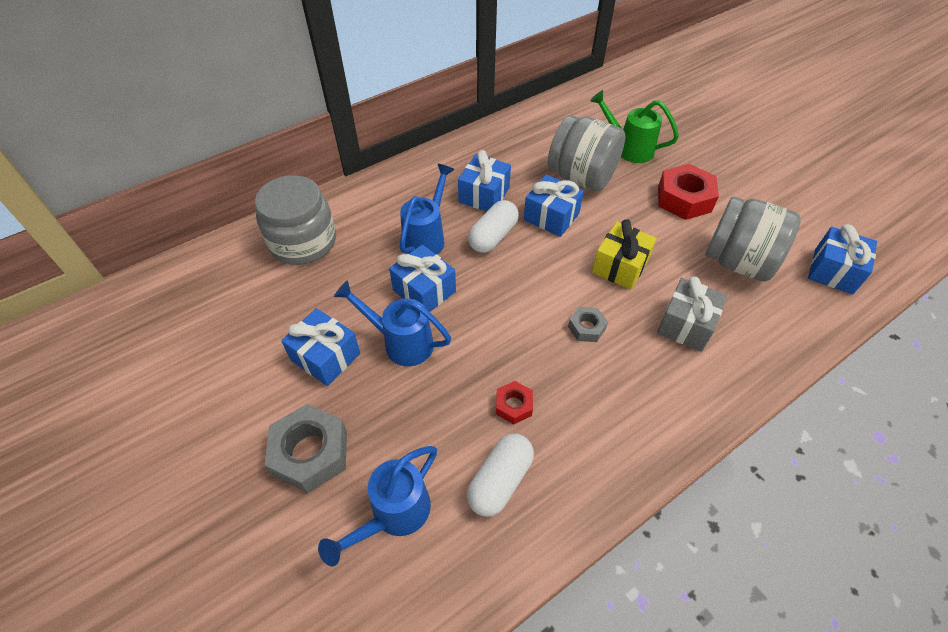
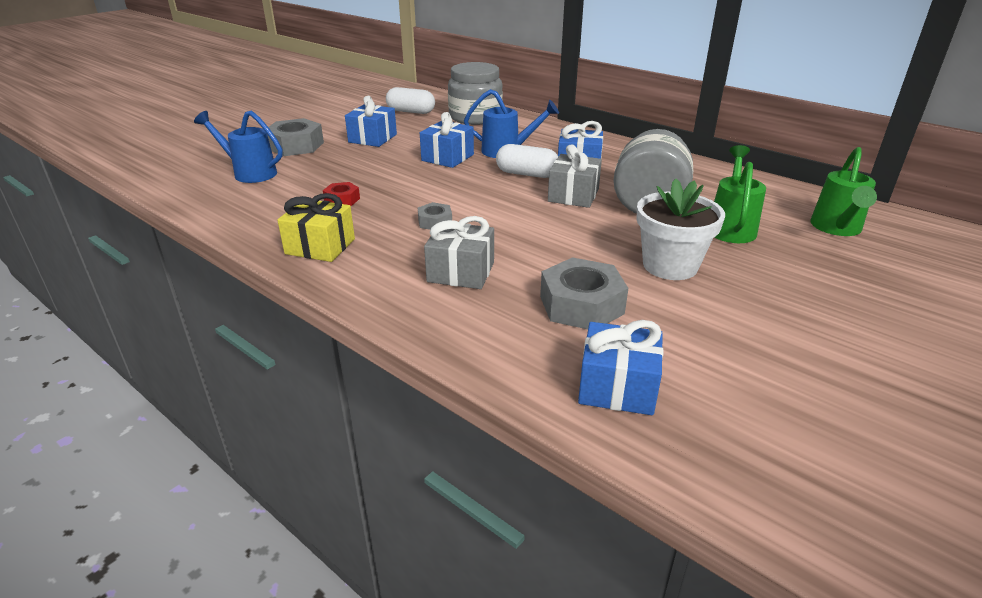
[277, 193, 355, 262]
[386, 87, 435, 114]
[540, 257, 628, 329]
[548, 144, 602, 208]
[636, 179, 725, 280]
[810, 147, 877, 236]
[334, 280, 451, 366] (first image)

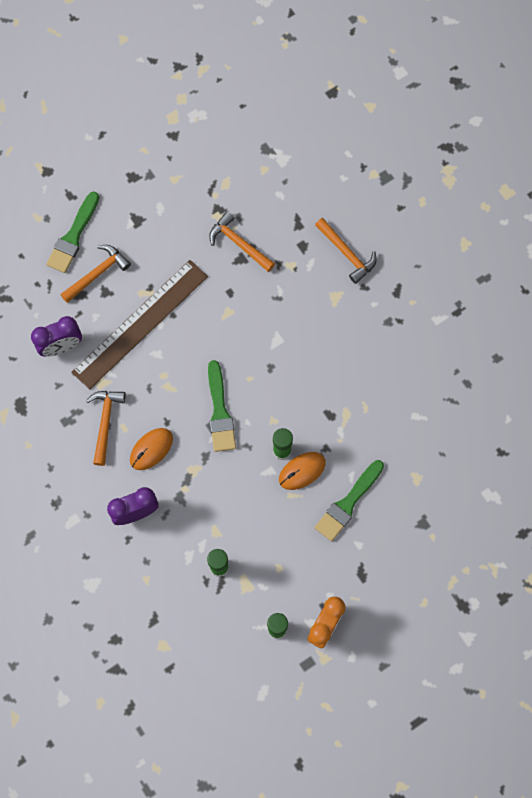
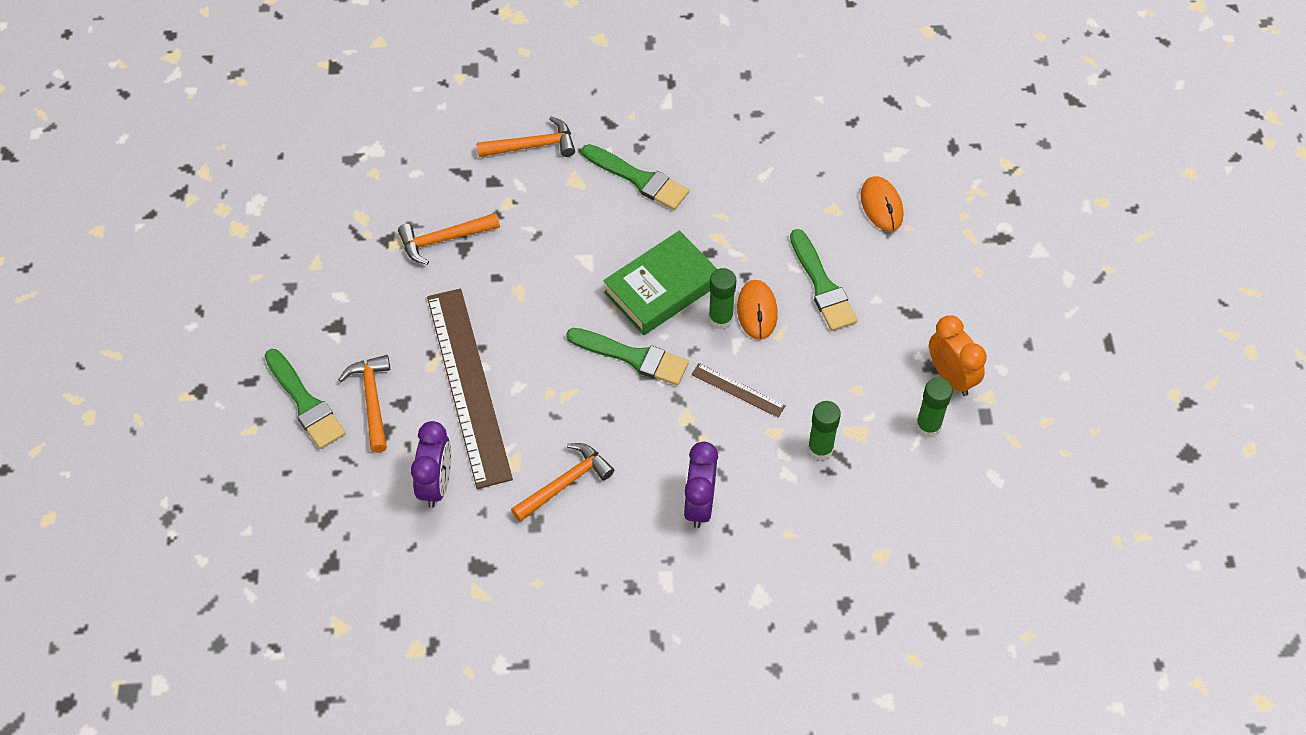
[511, 443, 614, 522]
[582, 144, 689, 210]
[603, 230, 717, 335]
[691, 363, 786, 418]
[861, 176, 904, 231]

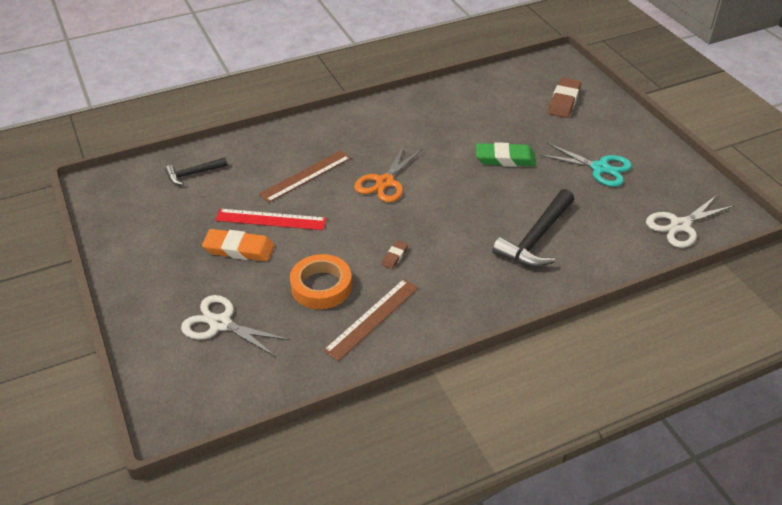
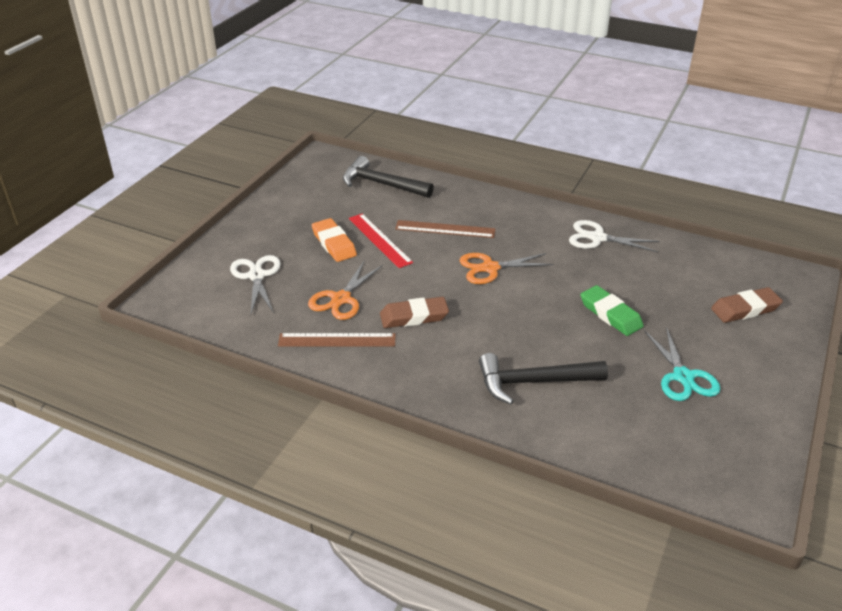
[308, 261, 383, 320]
[343, 156, 434, 198]
[380, 297, 449, 328]
[569, 220, 660, 252]

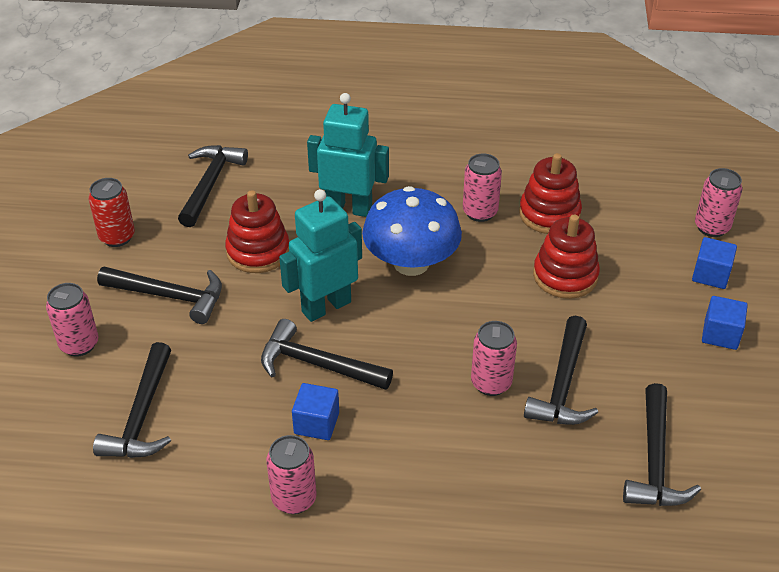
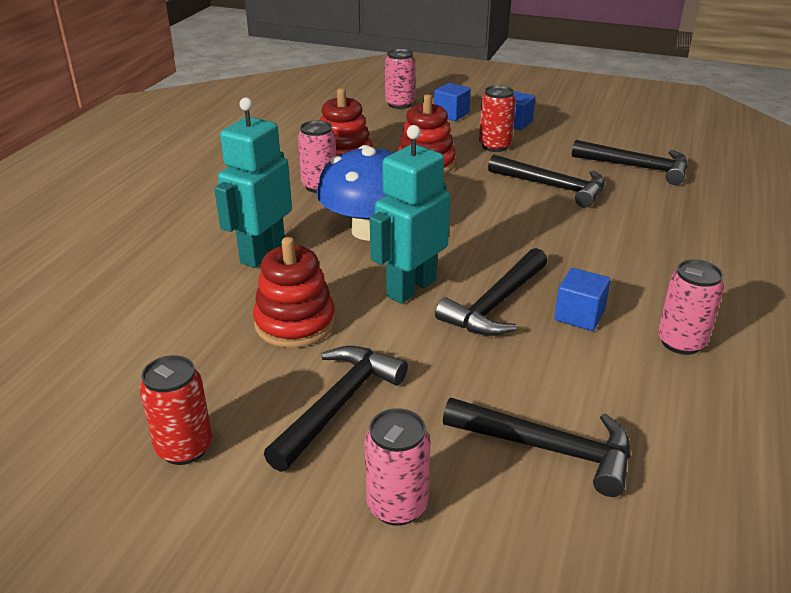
[370, 125, 450, 304]
[479, 85, 516, 152]
[178, 145, 248, 227] (first image)
[471, 321, 517, 396] (first image)

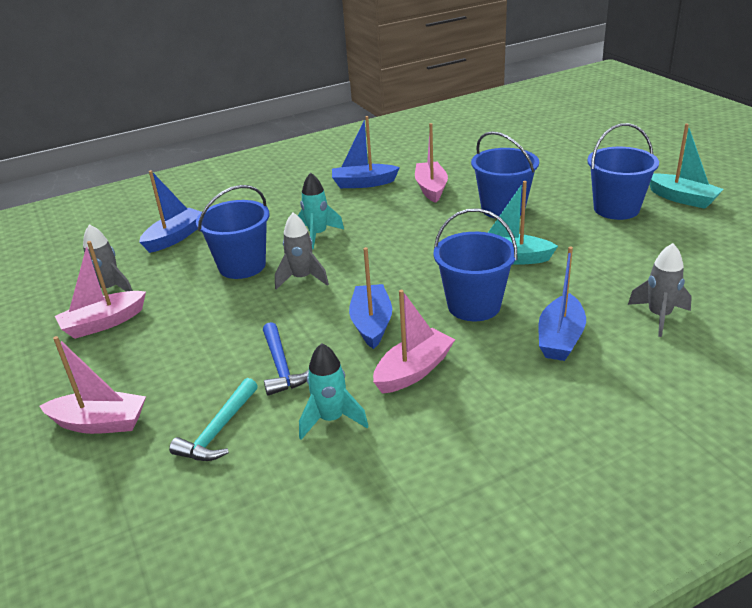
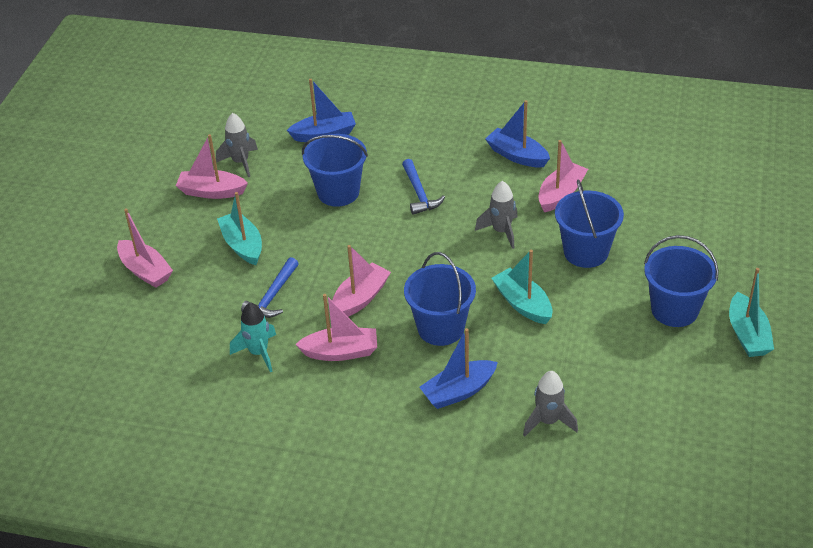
[217, 192, 262, 265]
[332, 245, 391, 317]
[402, 159, 445, 215]
[475, 181, 518, 249]
[169, 378, 258, 461] (first image)

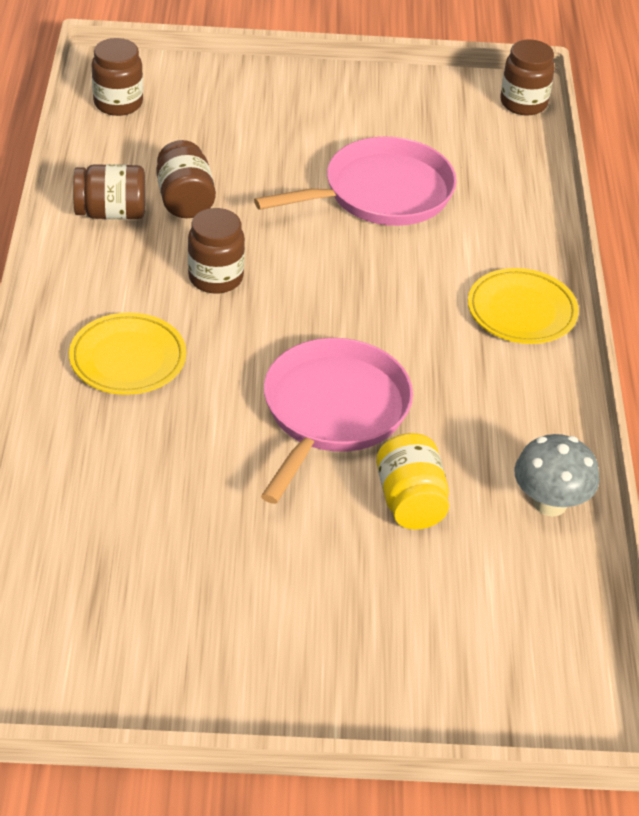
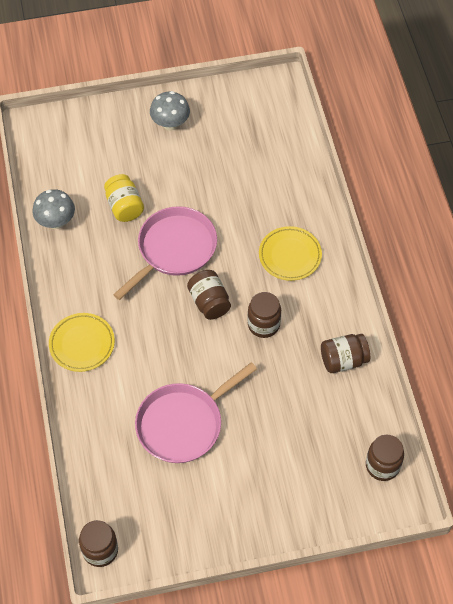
[113, 206, 217, 300]
[150, 91, 190, 131]
[187, 270, 231, 320]

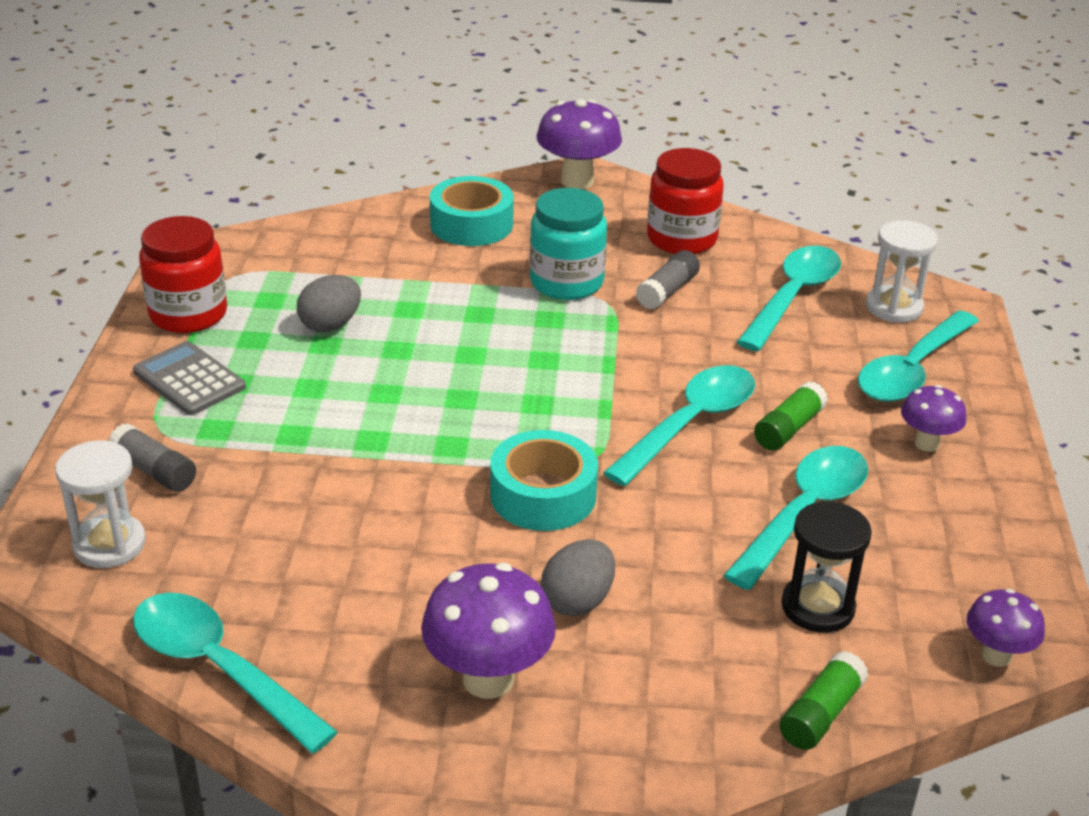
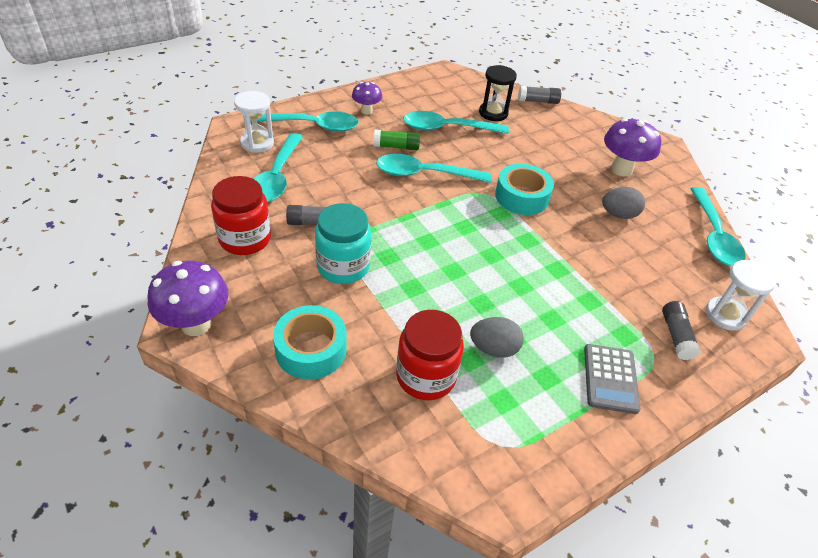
[254, 133, 303, 202]
[396, 310, 464, 400]
[518, 86, 561, 104]
[602, 187, 645, 219]
[967, 589, 1045, 667] (first image)

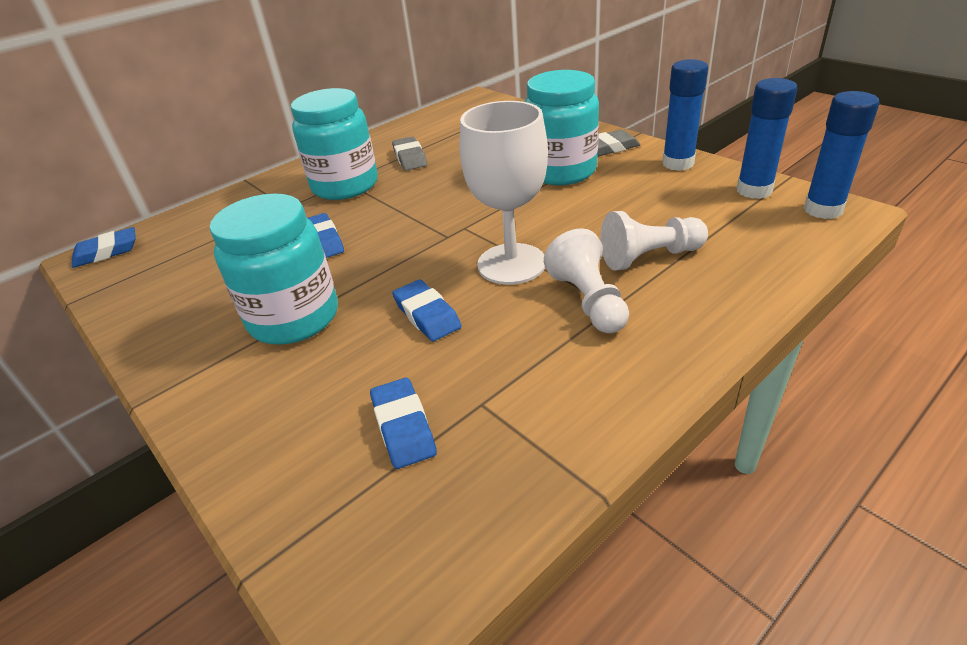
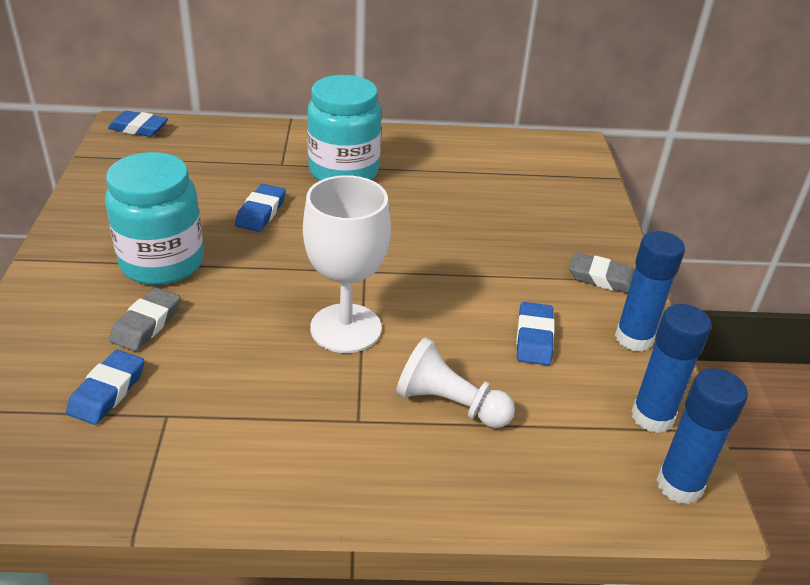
[109, 287, 181, 351]
[516, 302, 555, 365]
[525, 70, 599, 185] (first image)
[544, 228, 629, 333] (first image)

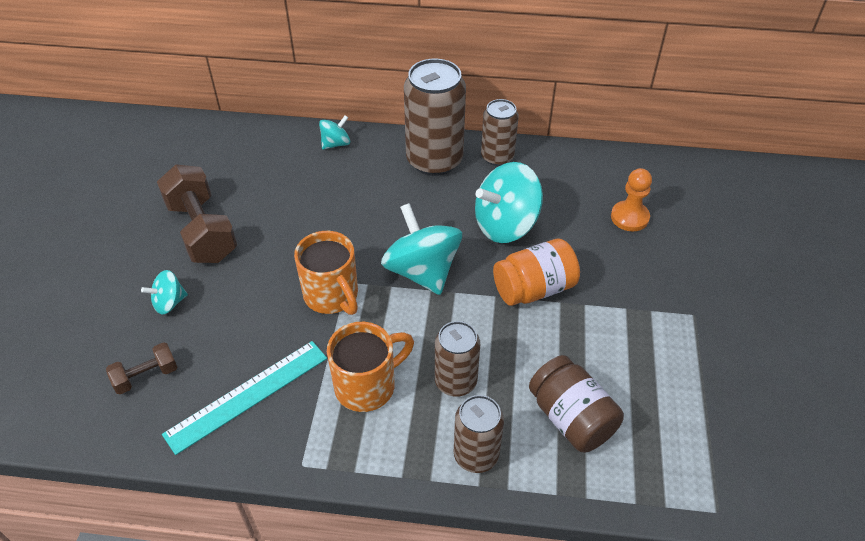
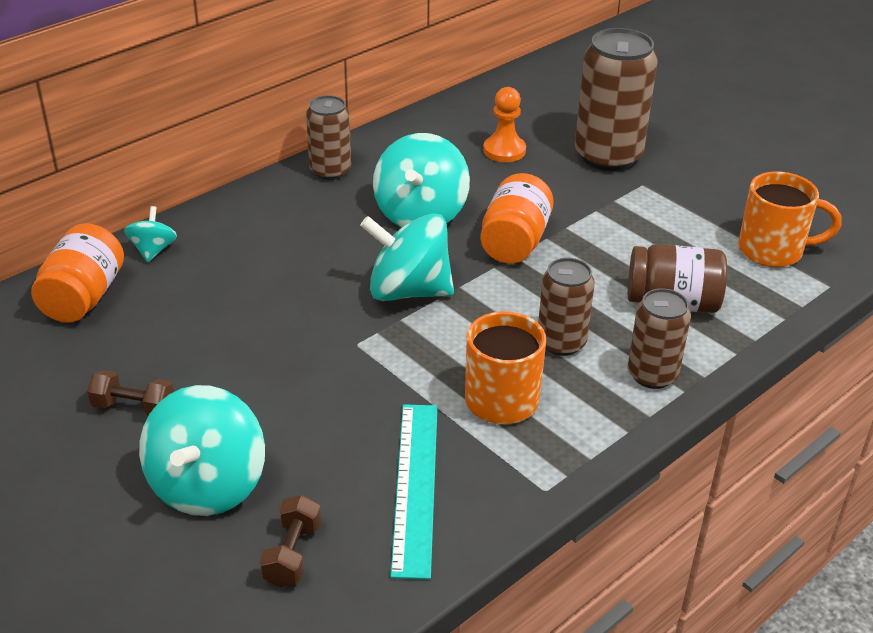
[31, 223, 124, 323]
[87, 370, 174, 416]
[139, 385, 265, 516]
[575, 28, 658, 171]
[738, 172, 842, 267]

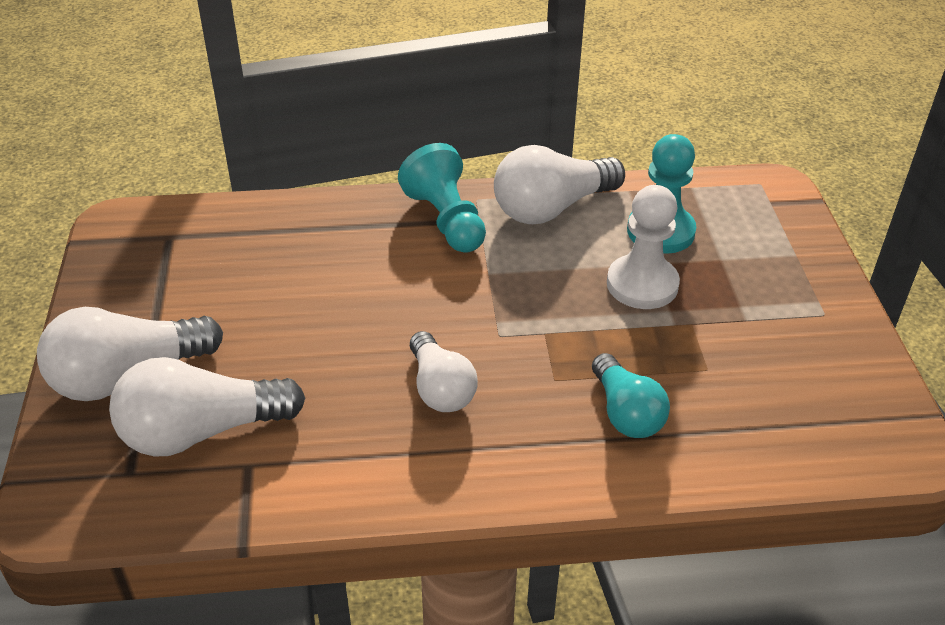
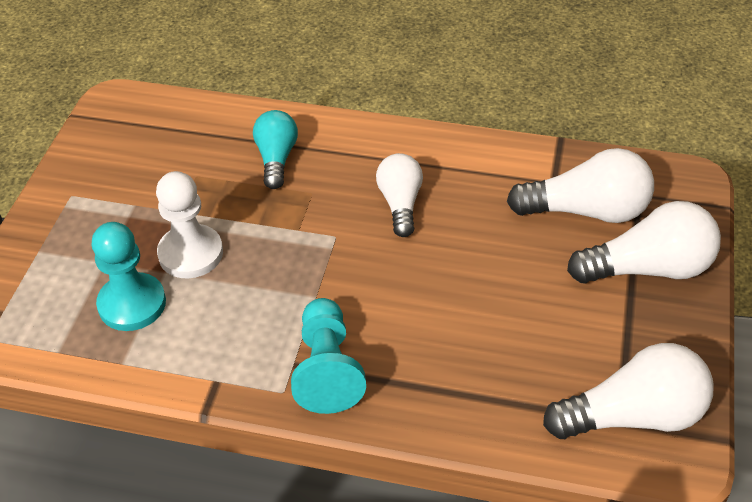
[543, 343, 713, 439]

